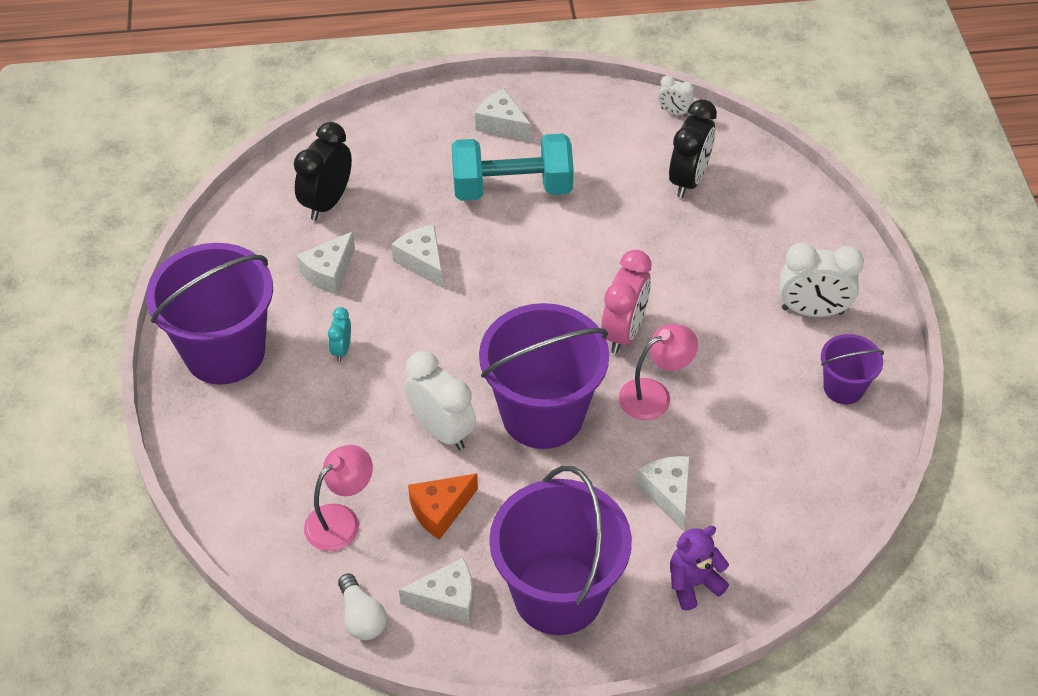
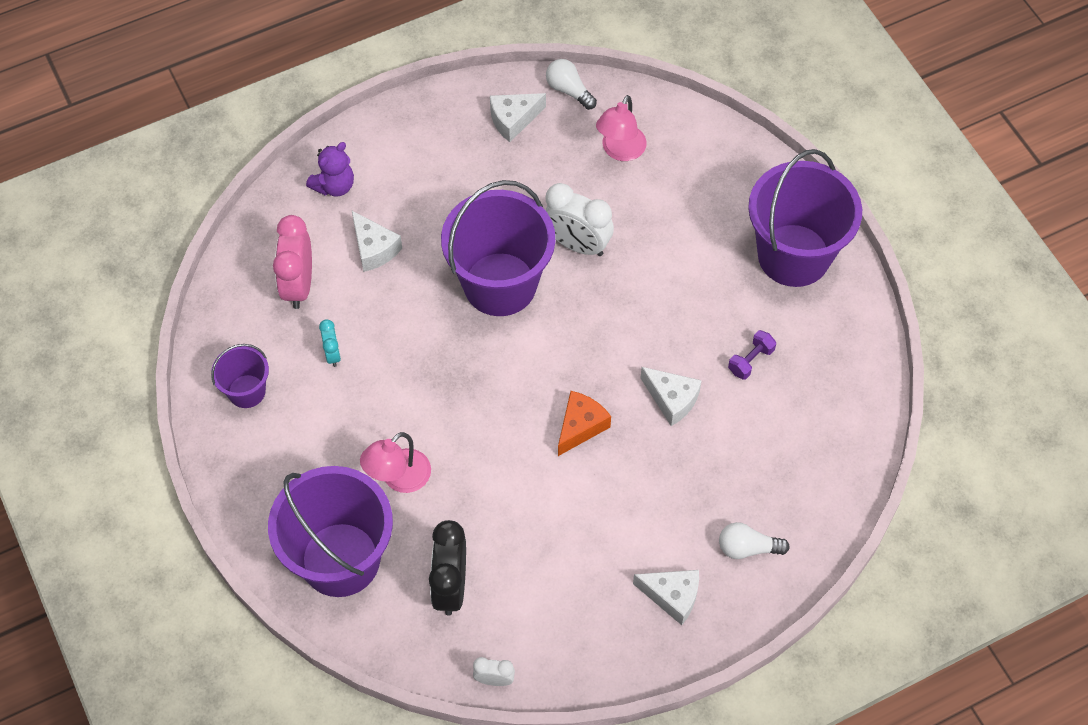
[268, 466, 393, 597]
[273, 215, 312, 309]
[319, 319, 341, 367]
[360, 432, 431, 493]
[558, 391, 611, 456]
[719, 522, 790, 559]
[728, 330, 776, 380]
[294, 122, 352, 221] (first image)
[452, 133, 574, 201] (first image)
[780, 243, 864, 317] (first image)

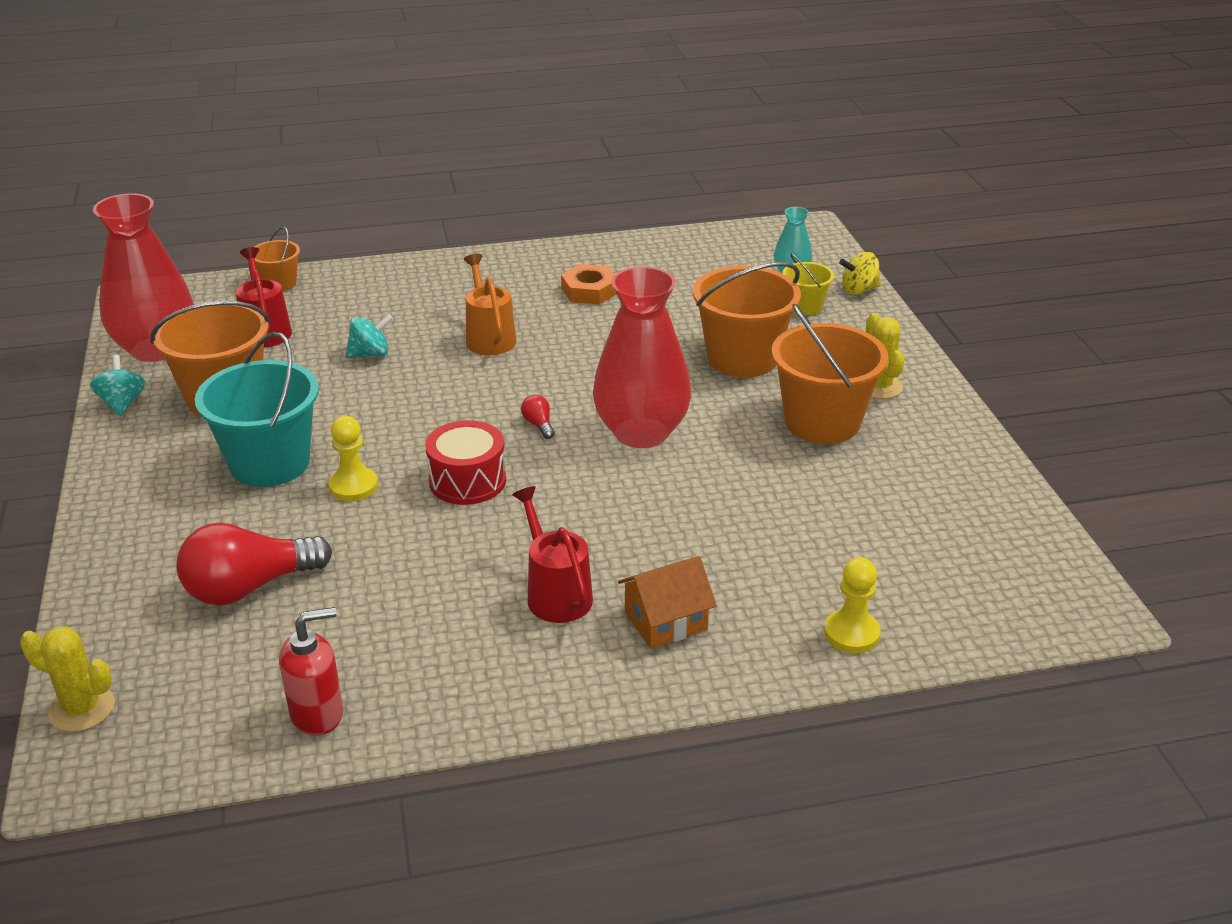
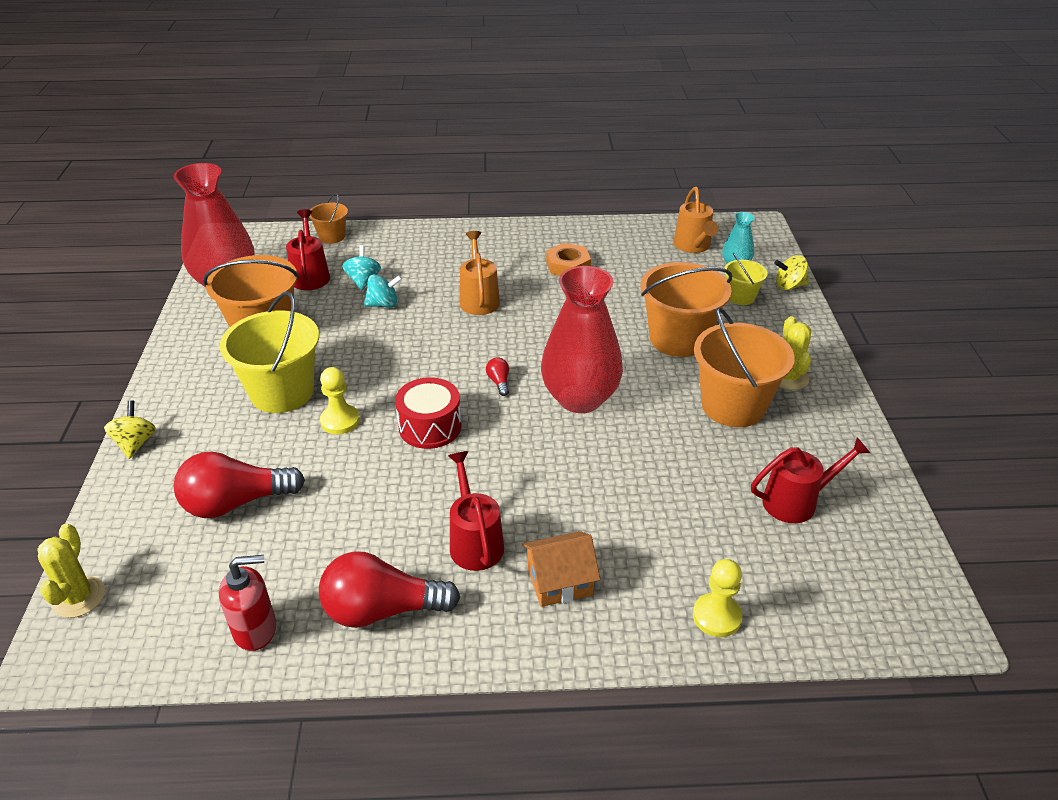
[38, 524, 105, 618]
[104, 400, 156, 459]
[219, 291, 319, 413]
[319, 551, 460, 628]
[342, 245, 381, 291]
[673, 187, 718, 253]
[751, 437, 870, 523]

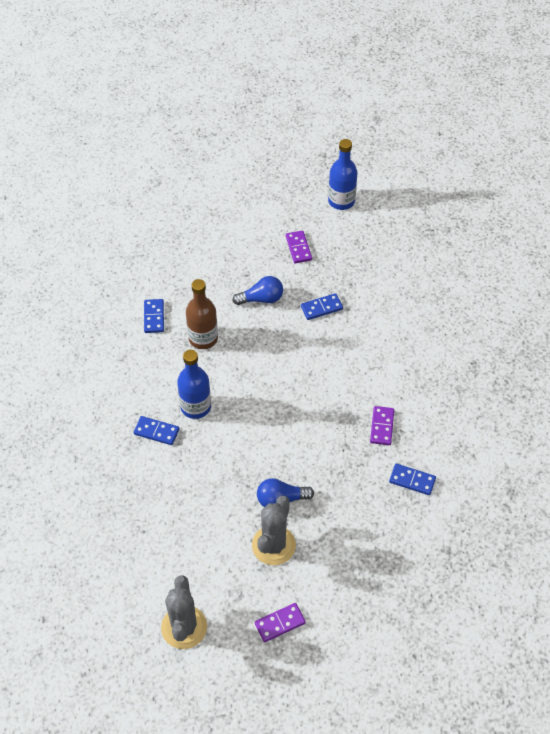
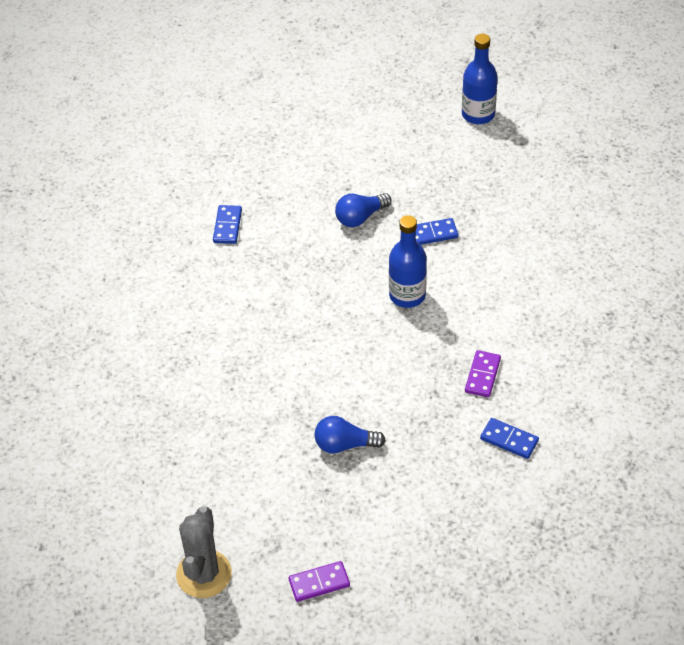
[335, 193, 392, 227]
[389, 215, 427, 308]
[134, 416, 179, 445] (first image)
[186, 279, 218, 349] (first image)
[252, 496, 296, 565] (first image)
[286, 231, 312, 263] (first image)

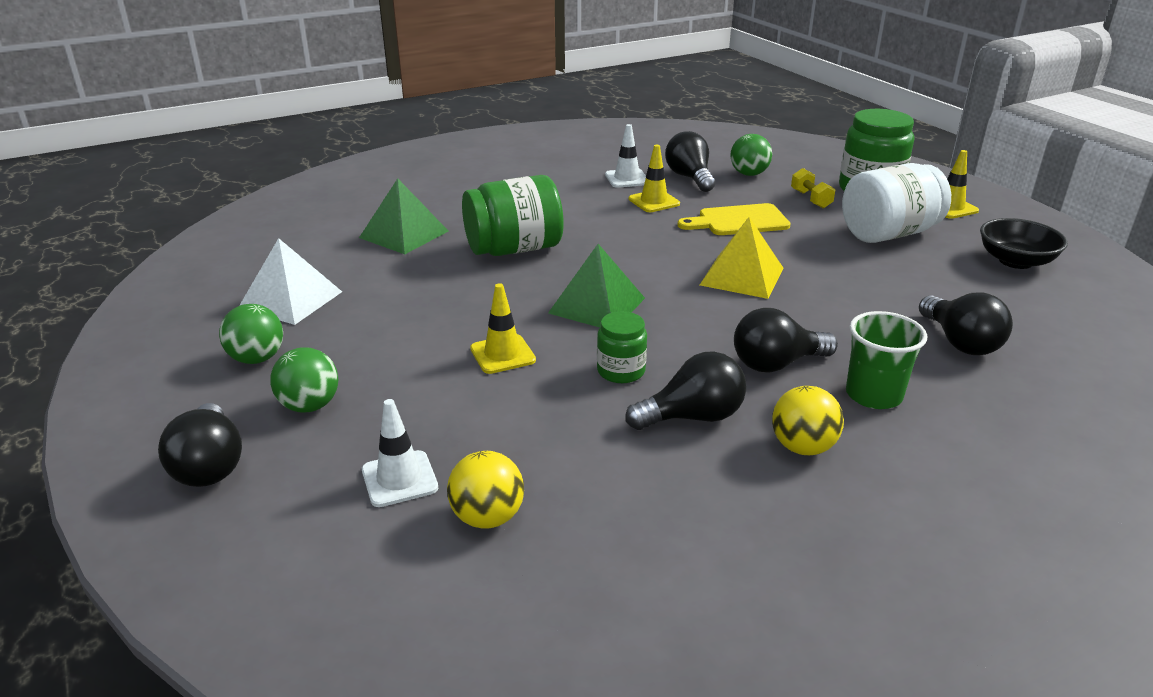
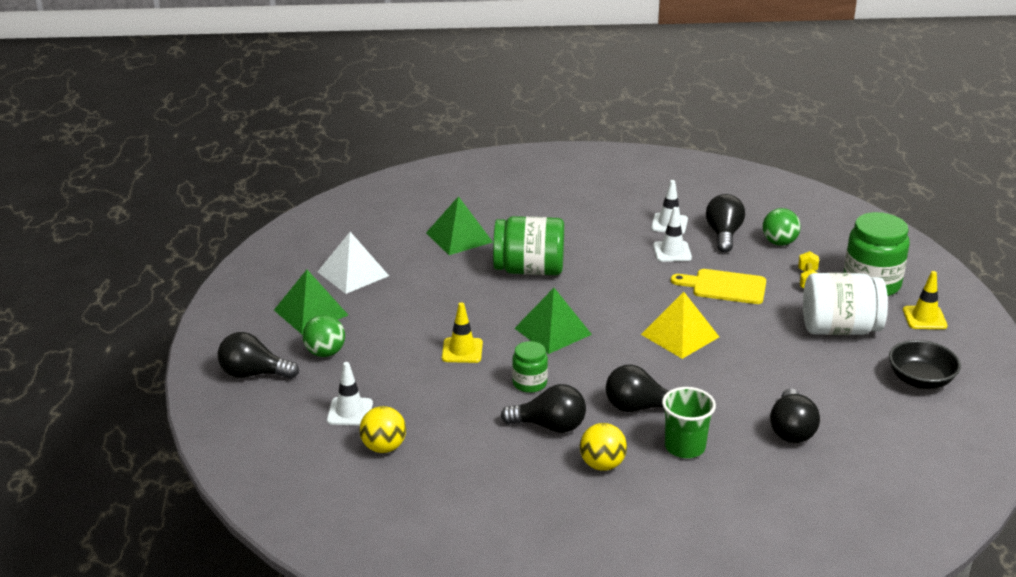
[218, 332, 299, 379]
[274, 270, 348, 334]
[653, 207, 692, 262]

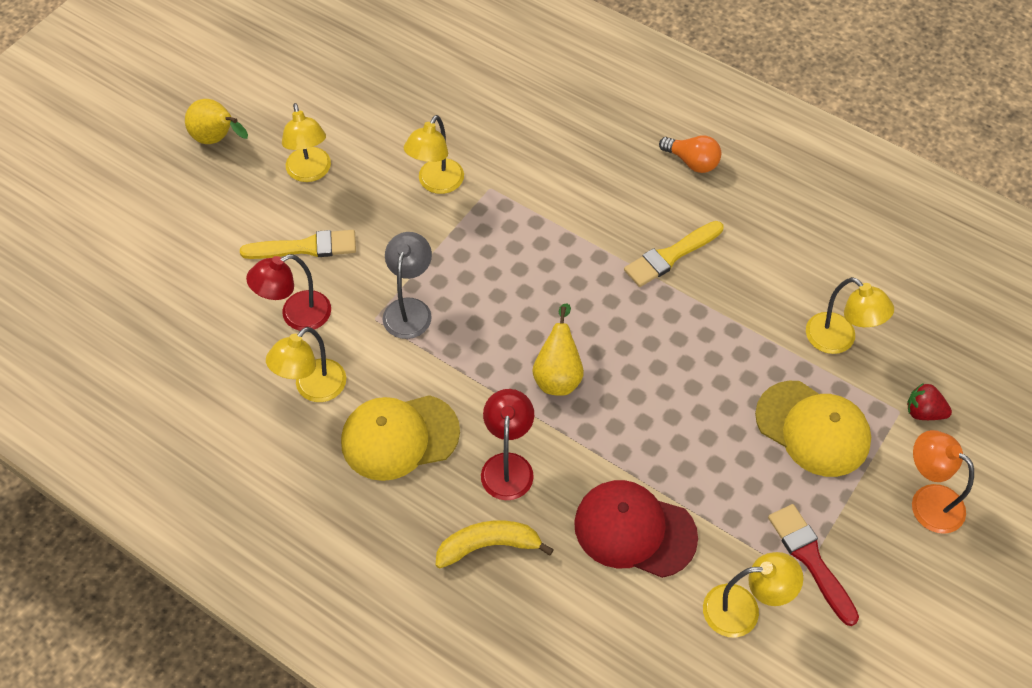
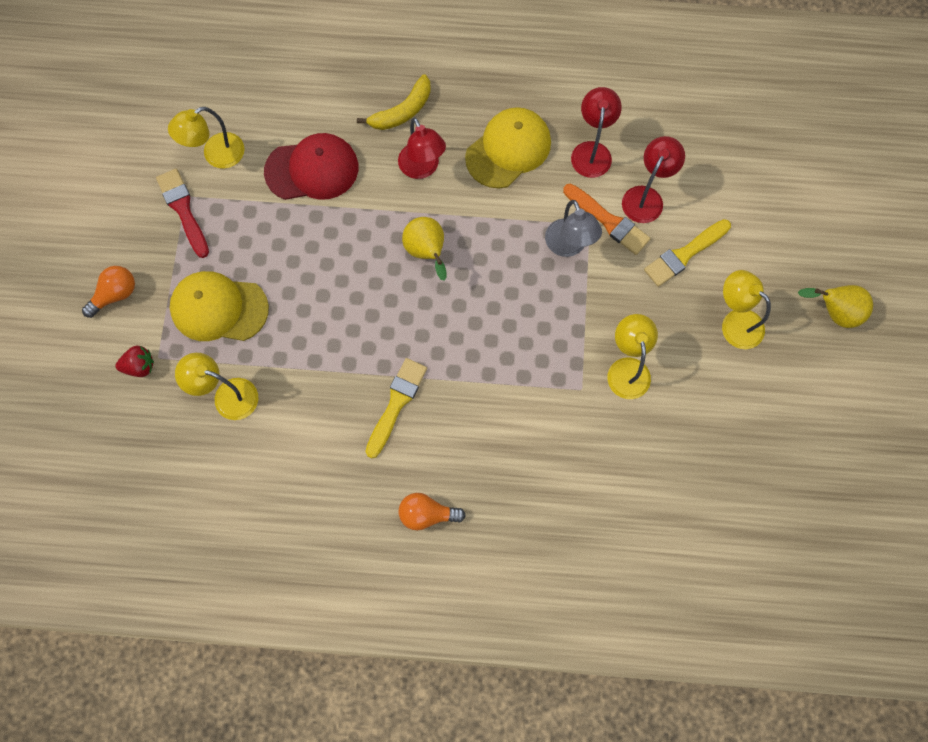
[82, 266, 135, 318]
[156, 169, 209, 258]
[563, 184, 651, 255]
[571, 87, 622, 178]

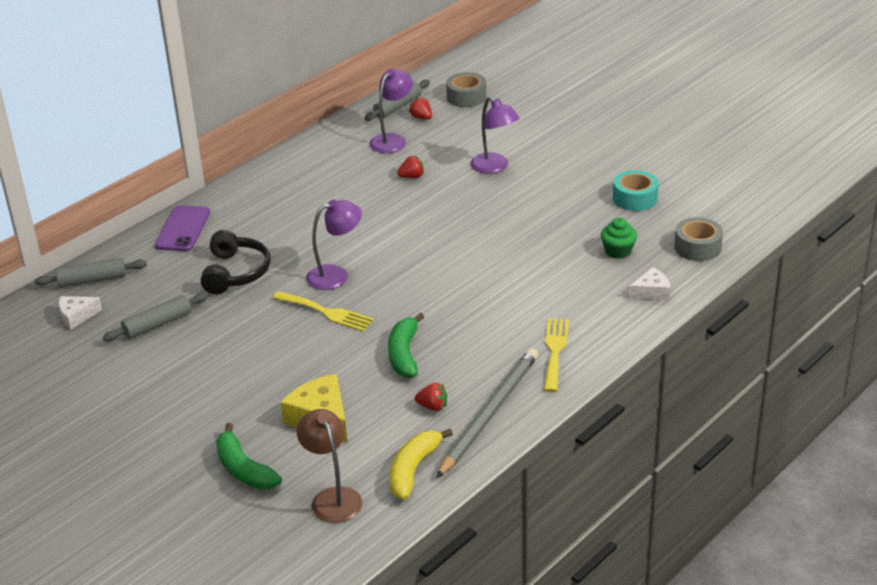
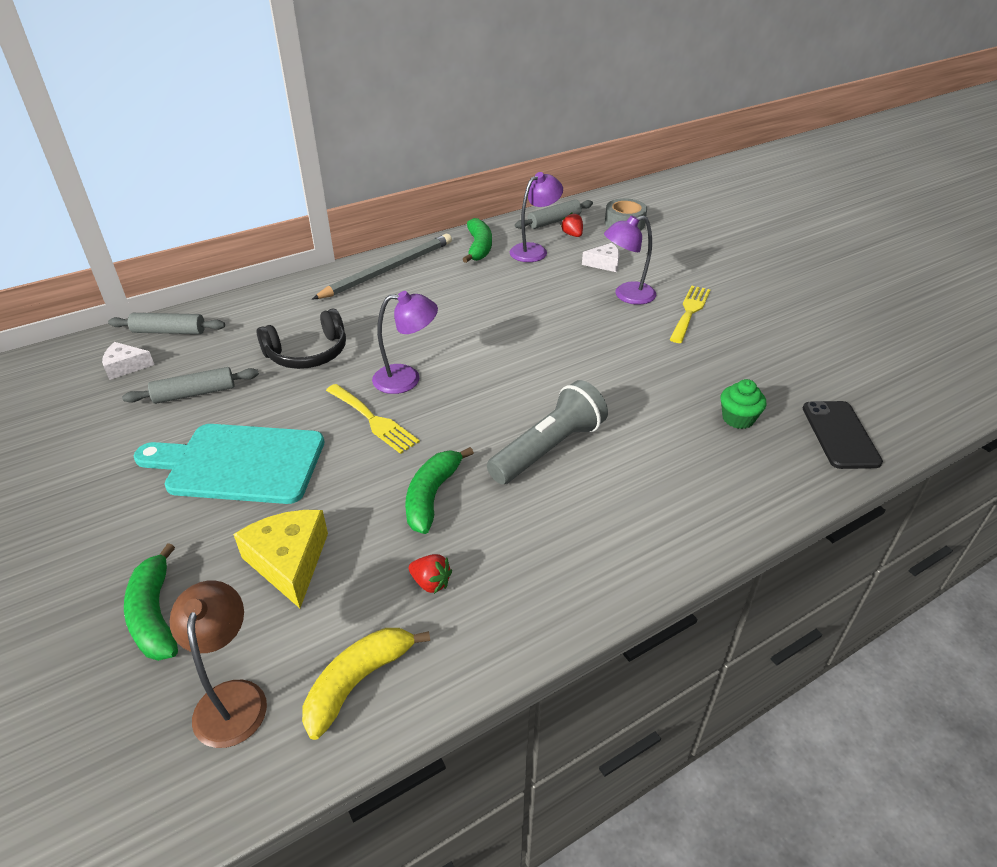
[134, 424, 324, 504]
[257, 309, 346, 369]
[312, 234, 452, 299]
[463, 218, 492, 263]
[487, 380, 608, 484]
[582, 243, 620, 272]
[604, 215, 656, 305]
[669, 286, 710, 343]
[803, 401, 883, 469]
[155, 205, 210, 251] (first image)
[397, 156, 424, 178] (first image)
[613, 170, 659, 211] (first image)

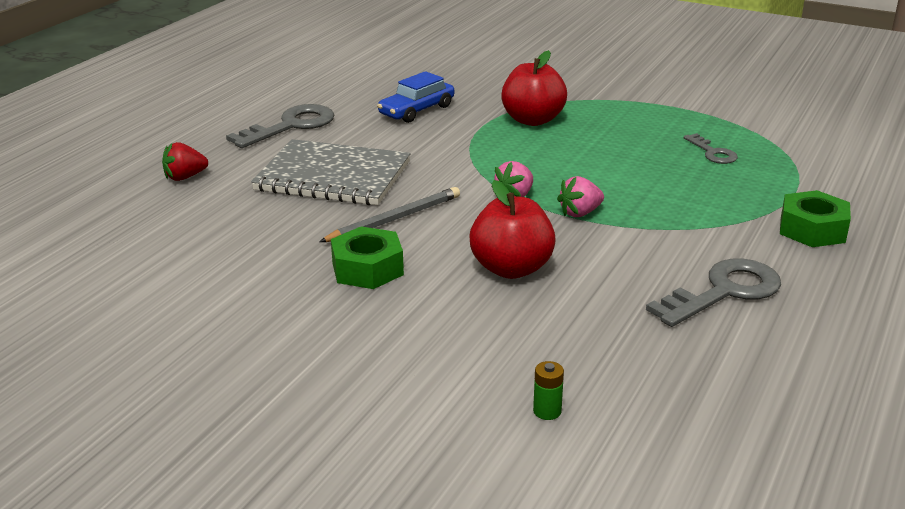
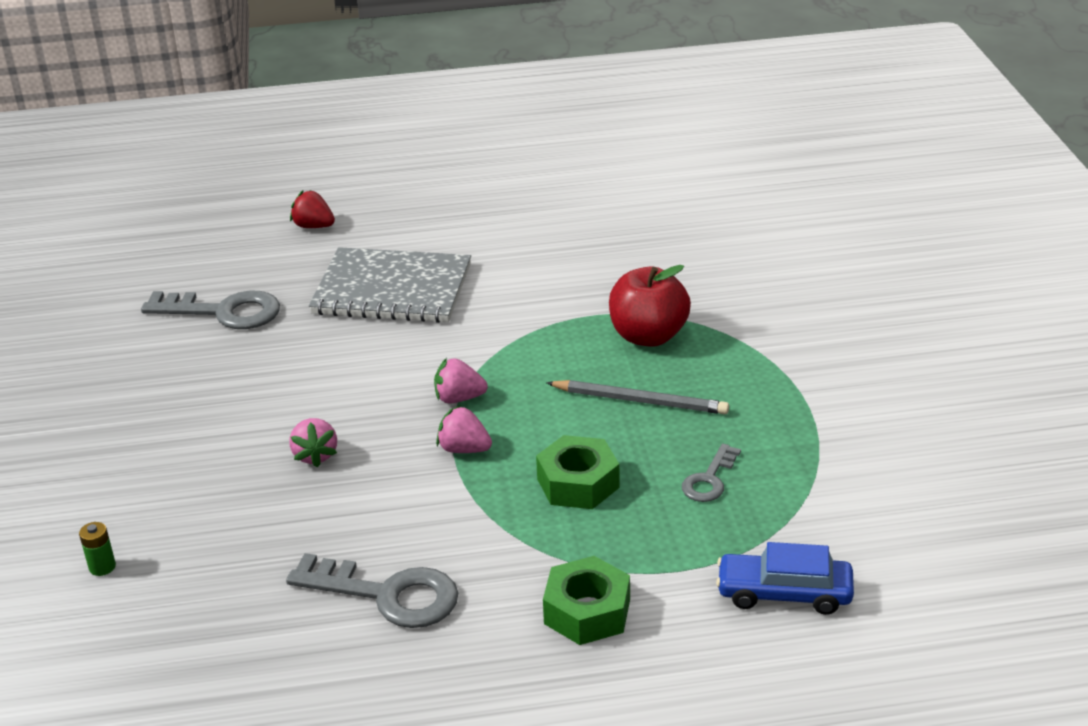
[141, 291, 280, 329]
[289, 418, 337, 468]
[309, 247, 471, 323]
[536, 435, 620, 509]
[546, 380, 729, 414]
[716, 542, 854, 615]

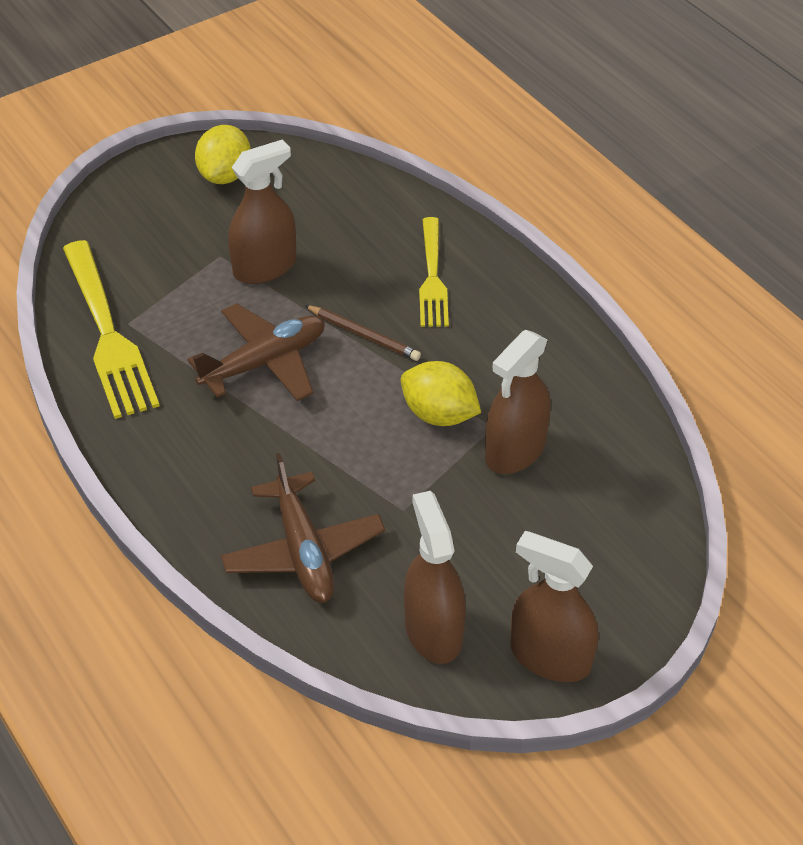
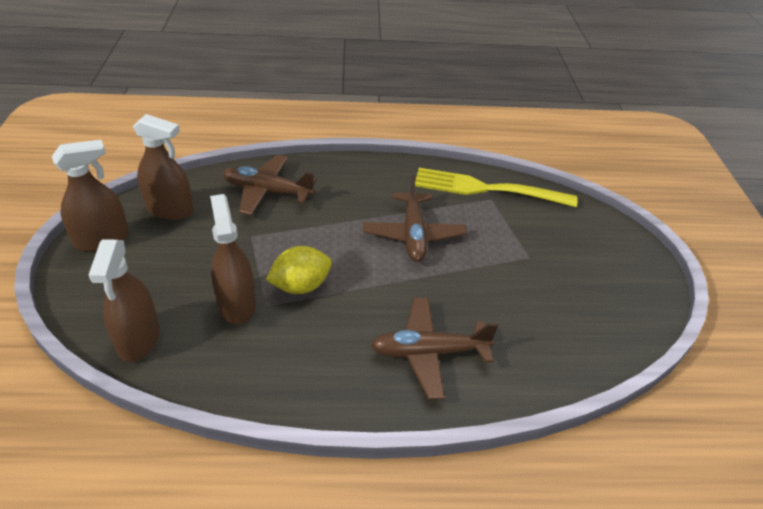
[89, 239, 159, 362]
[371, 298, 499, 399]
[195, 125, 250, 184] (first image)
[304, 305, 421, 361] (first image)

